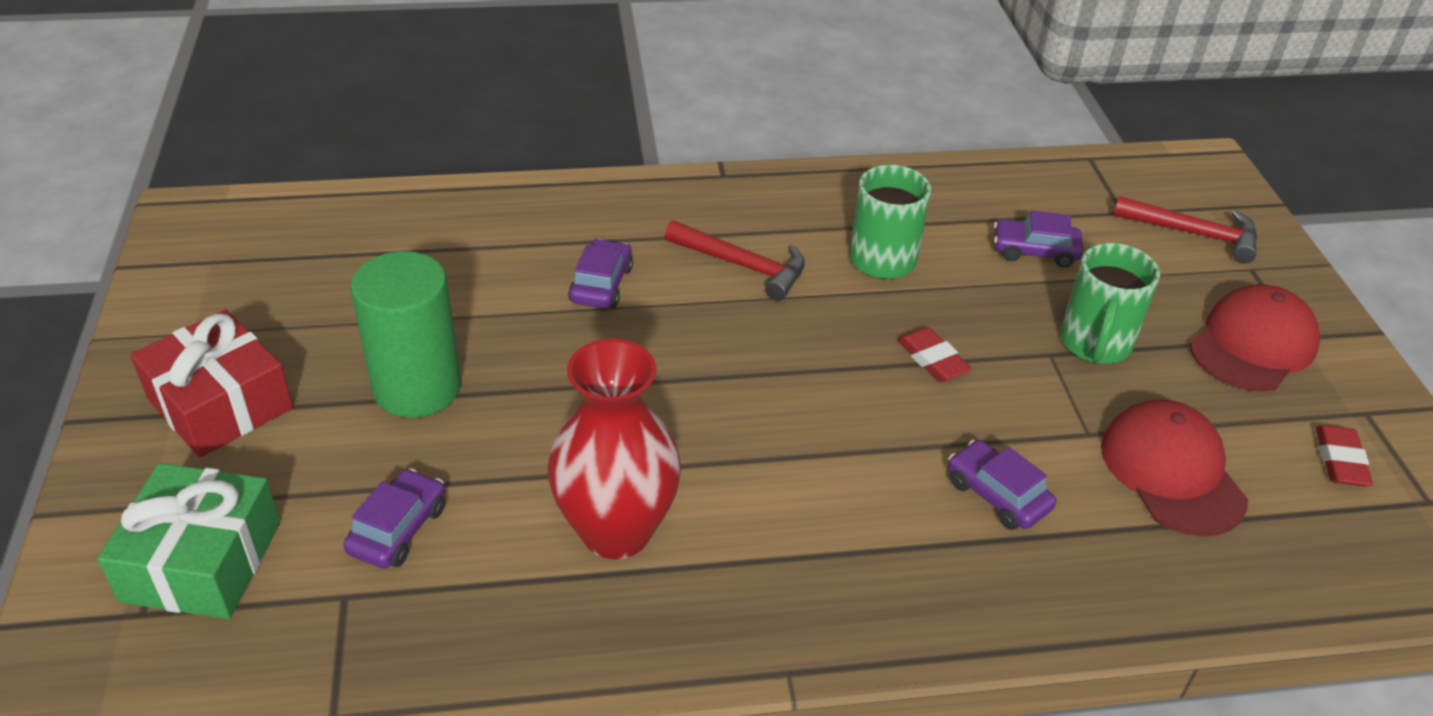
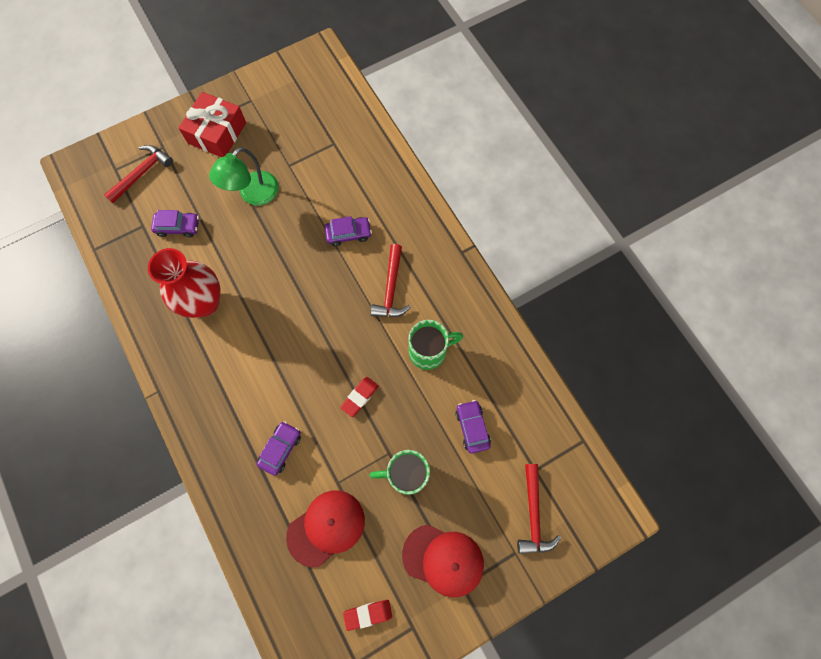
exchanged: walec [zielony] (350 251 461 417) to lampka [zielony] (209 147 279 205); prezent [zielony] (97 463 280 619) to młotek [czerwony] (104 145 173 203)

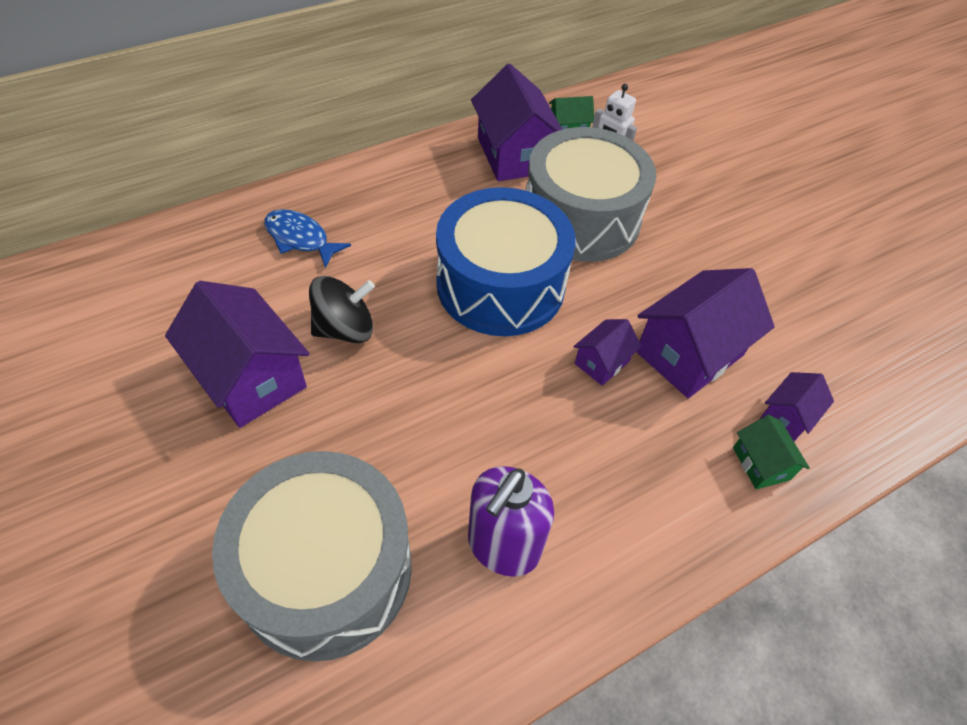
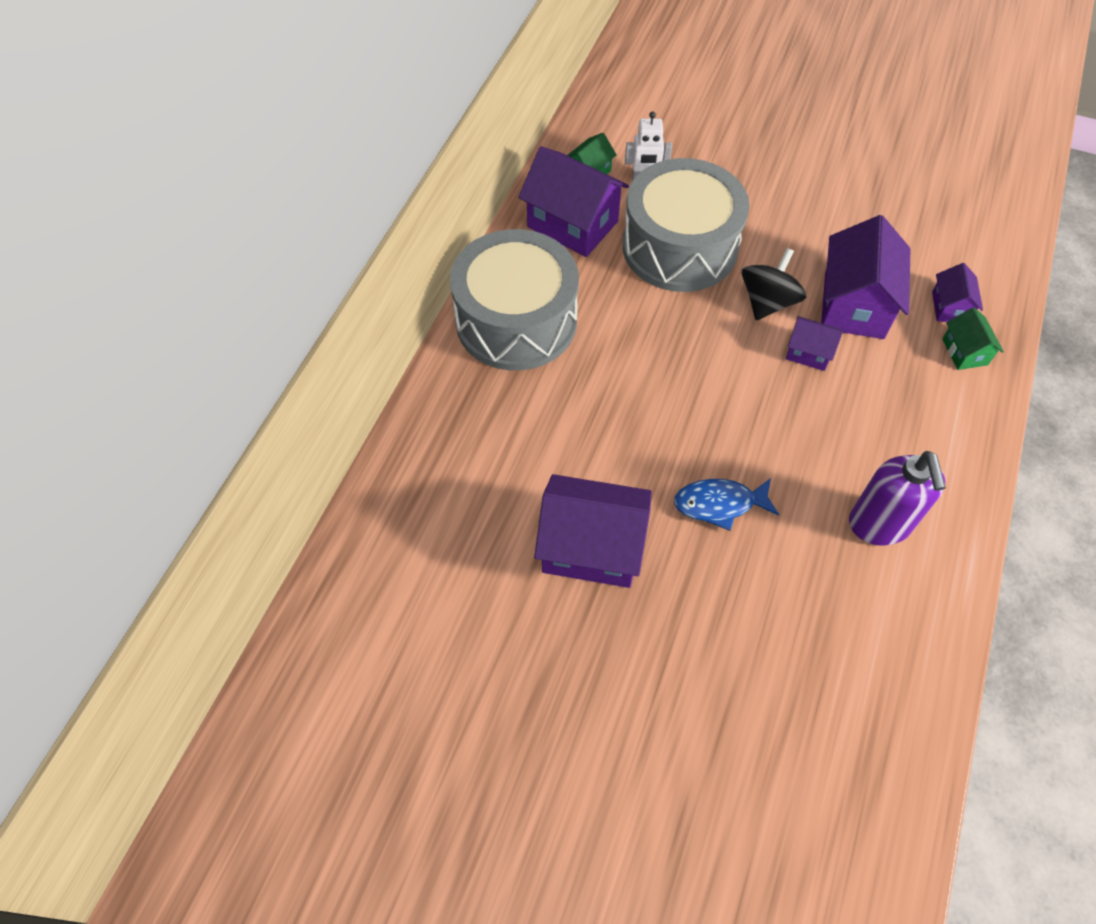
missing: bęben [niebieski] (436 187 576 336)
relocated: ryba [niebieski] (264 209 351 268) to (674 478 779 531); bączek [czarny] (309 276 375 343) to (742 248 806 320); bęben [szary] (212 451 412 662) to (450 229 579 370)
spun: domek [fioletowy] (573 319 641 386) = (786 316 843 371) 75 degrees counterclockwise; domek [zielony] (733 415 810 490) = (942 307 1004 370) 45 degrees clockwise

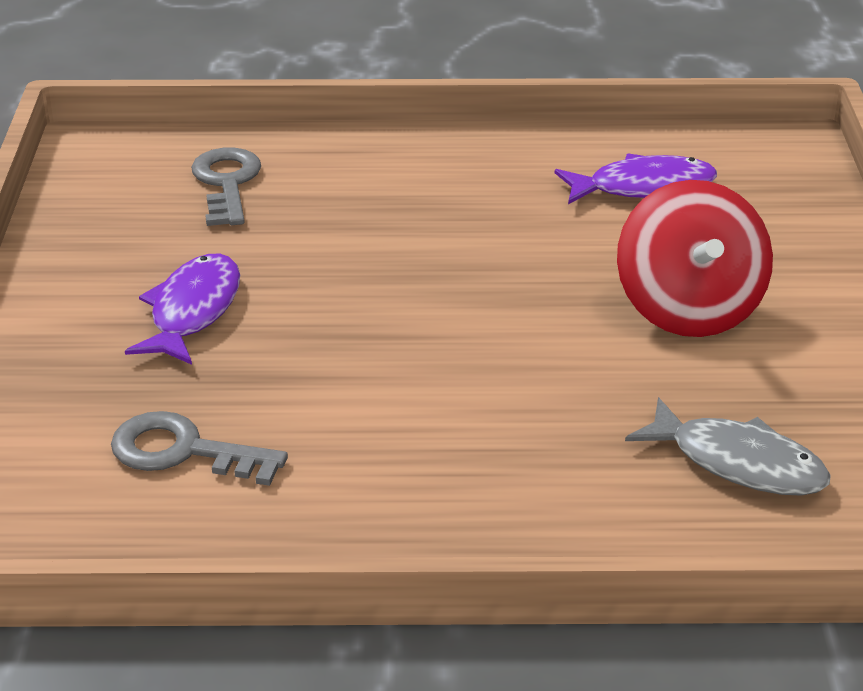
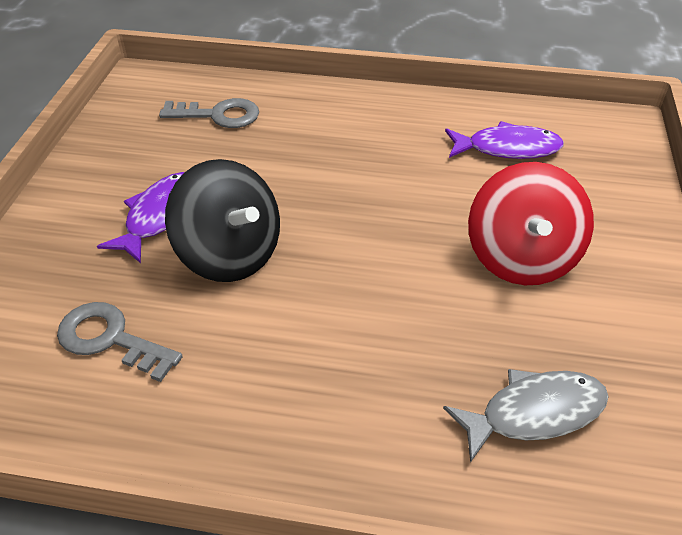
appeared: bączek [czarny] (165 159 280 282)
spun: klucz [szary] (191 148 261 226) = (159 98 259 128) 90 degrees clockwise; ryba [szary] (625 397 831 496) = (443 369 609 463) 60 degrees counterclockwise

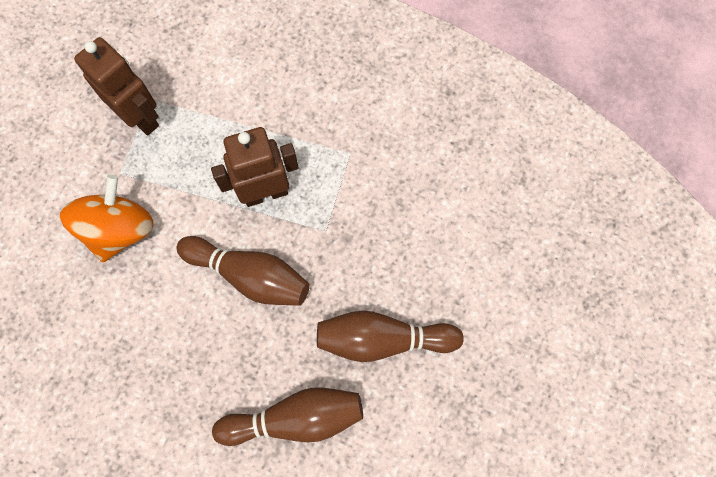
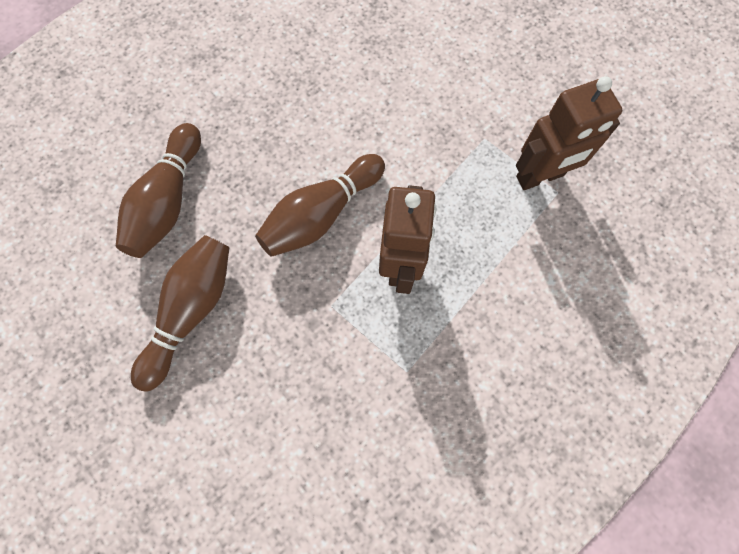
missing: bączek [pomarańczowy] (60 175 154 262)

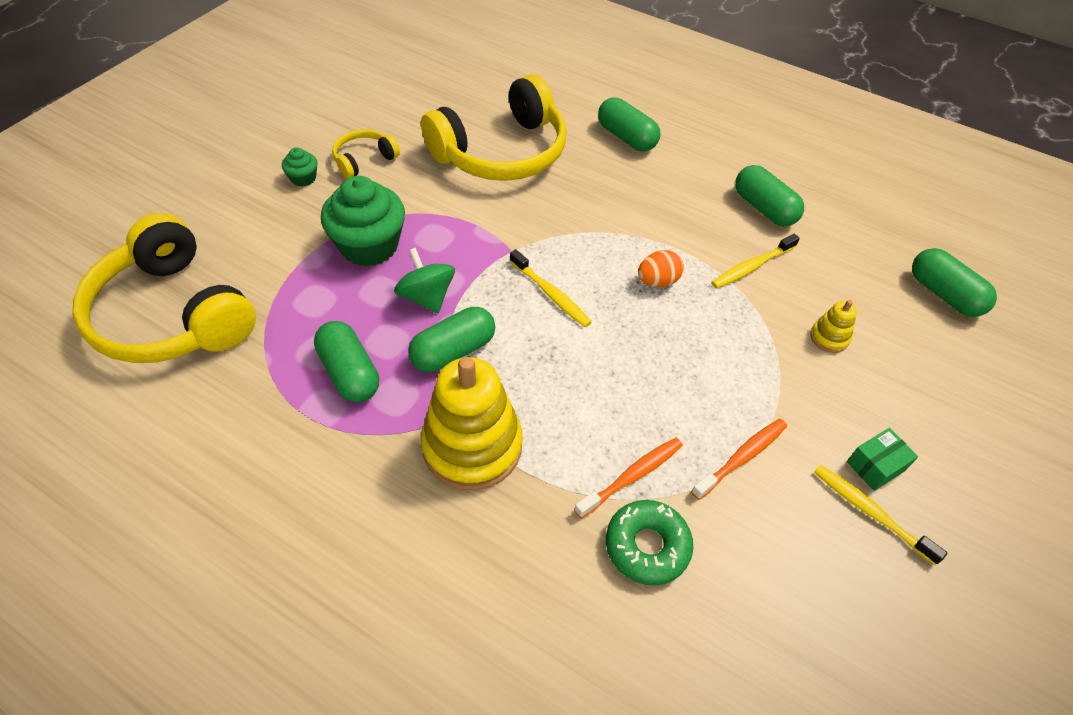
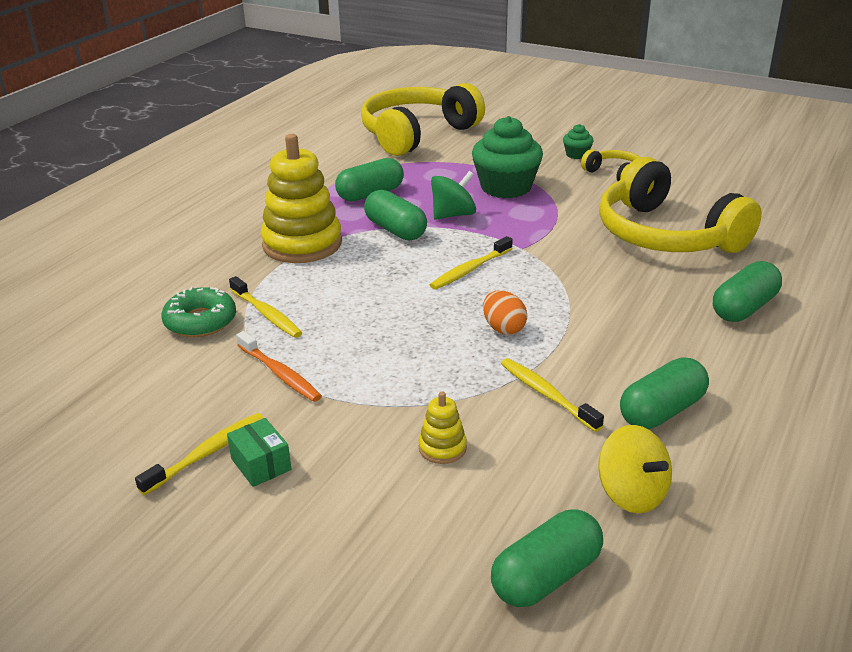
appeared: bączek [żółty] (598 425 672 513)
colour: szczoteczka do zębów [pomarańczowy] (574 438 683 518) to szczoteczka do zębów [żółty] (229 276 302 338)

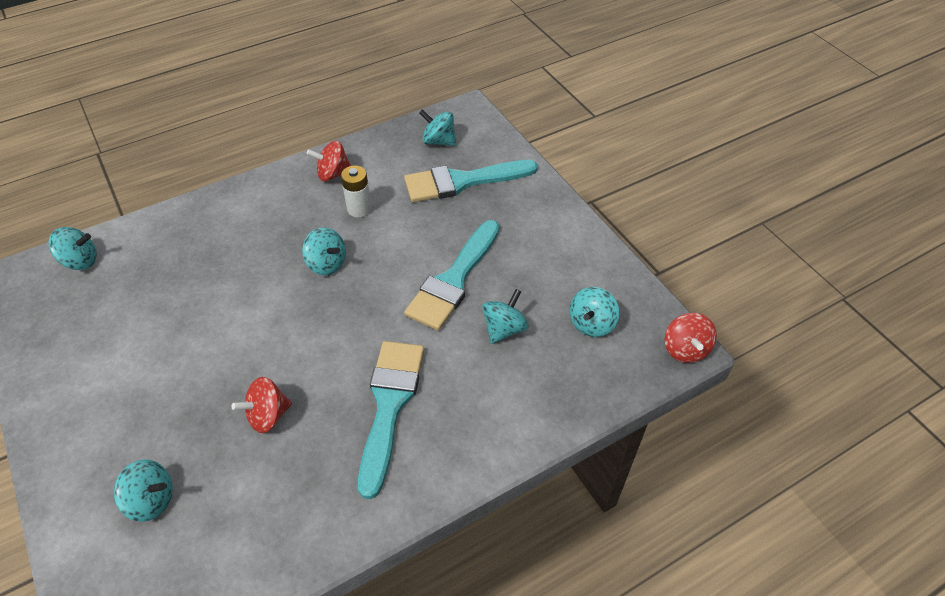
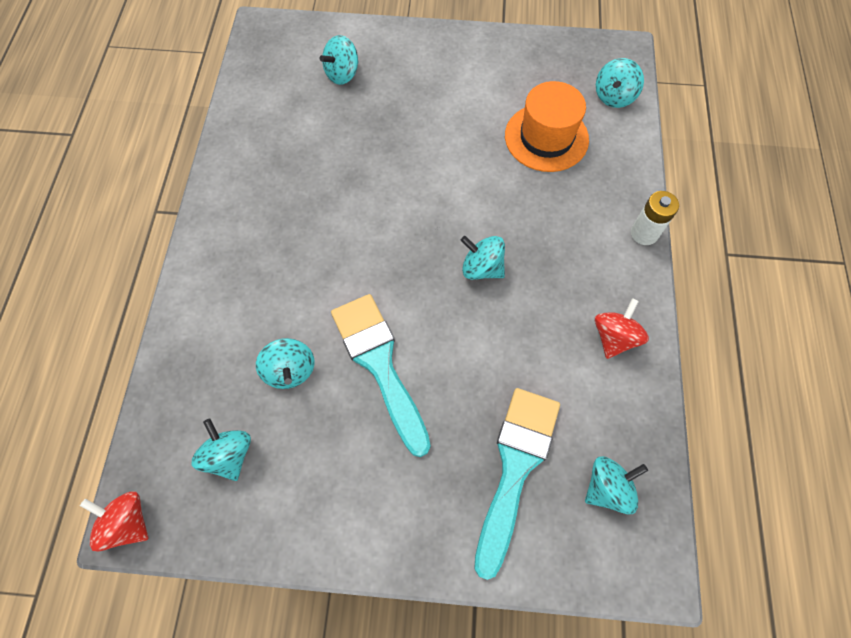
missing: pędzel [turkusowy] (358 341 424 499); bączek [czerwony] (232 377 292 433)
appeared: kapelusz [pomarańczowy] (505 81 589 172)
relocated: bateria [biały] (341 165 372 217) to (631 191 679 245)
spun: bączek [turkusowy] (302 227 346 275) = (461 236 505 280) 45 degrees clockwise

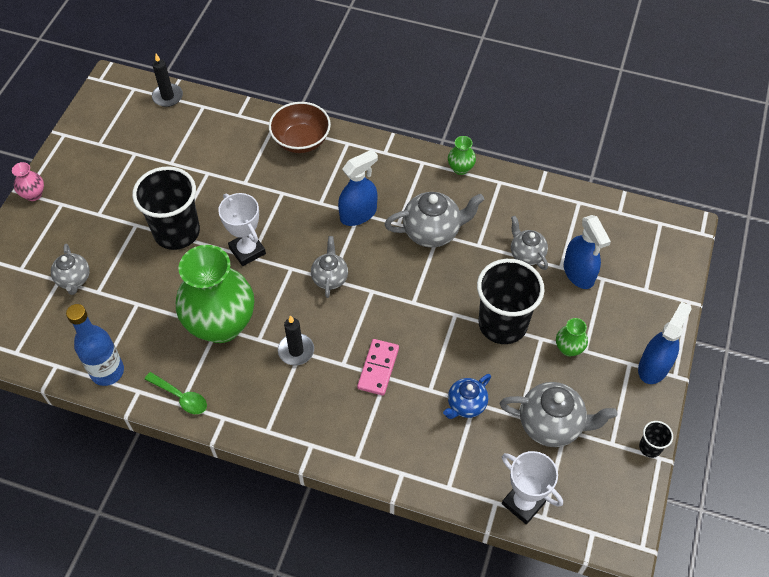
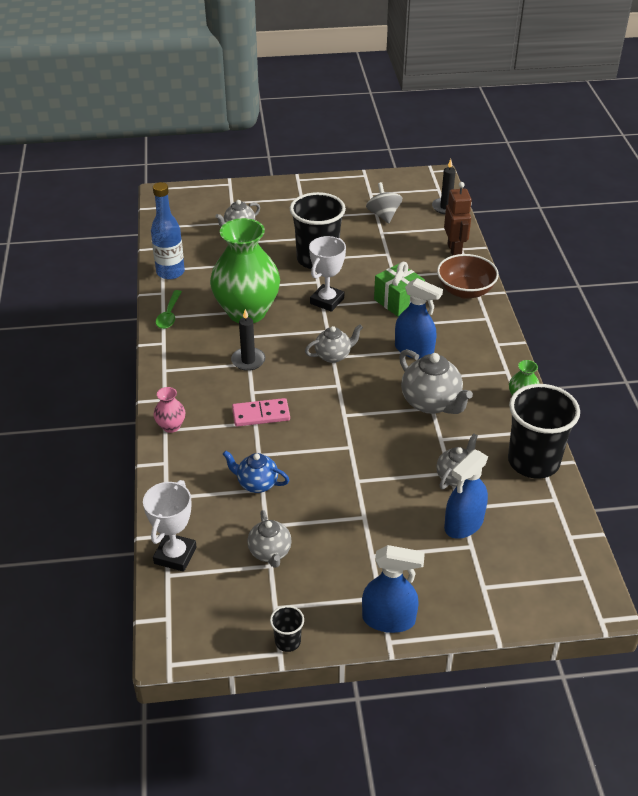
missing: wazon [zielony] (556 318 588 357)
appeared: bączek [szary] (366 182 402 223); robot [brązowy] (444 182 472 256); prezent [zielony] (374 262 425 317)
relocated: wazon [różowy] (12 162 44 201) to (153 387 186 433); szklanka [czarny] (477 259 545 344) to (508 384 580 479)
size: imbryk [szary] (500 382 617 447) = (247 510 292 568) x0.63

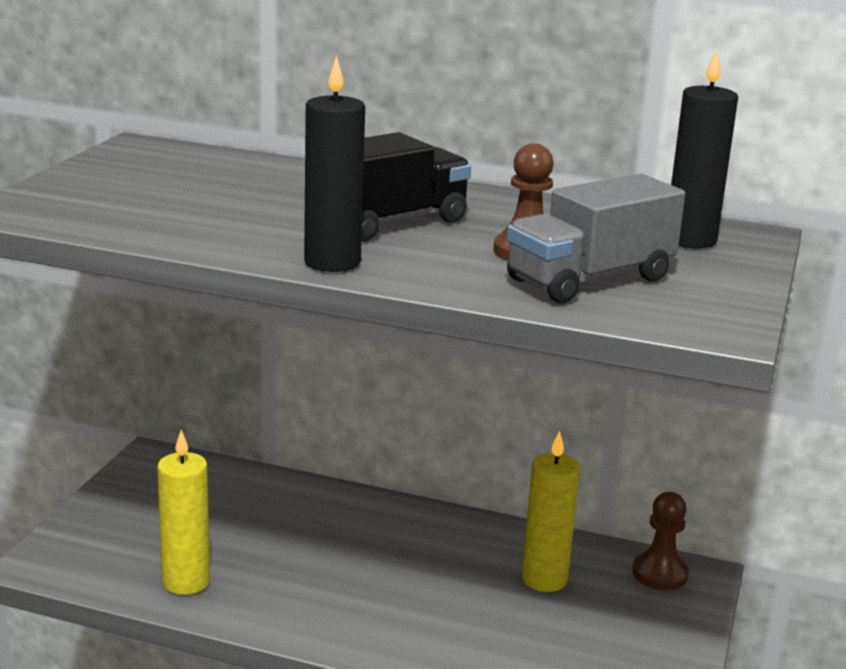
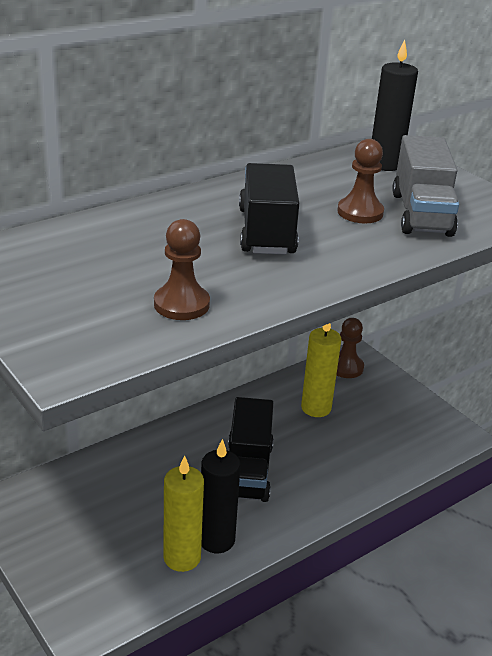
appeared: pionek [brązowy] (154 219 210 320); ciężarówka [czarny] (228 397 274 502)
relocated: świeca [czarny] (304 56 365 272) to (201 439 241 553)

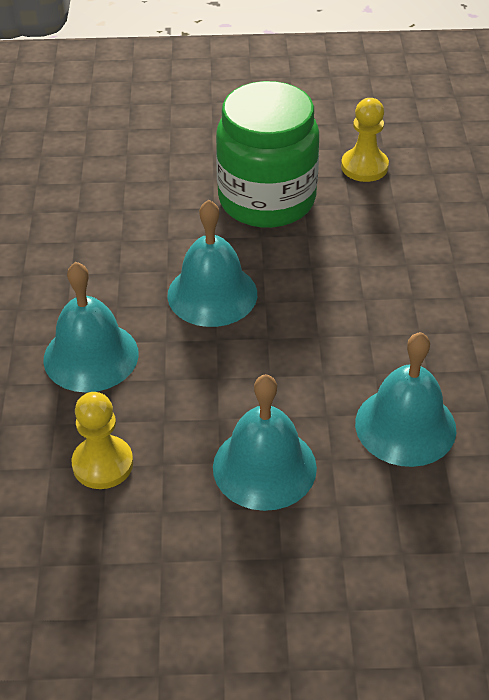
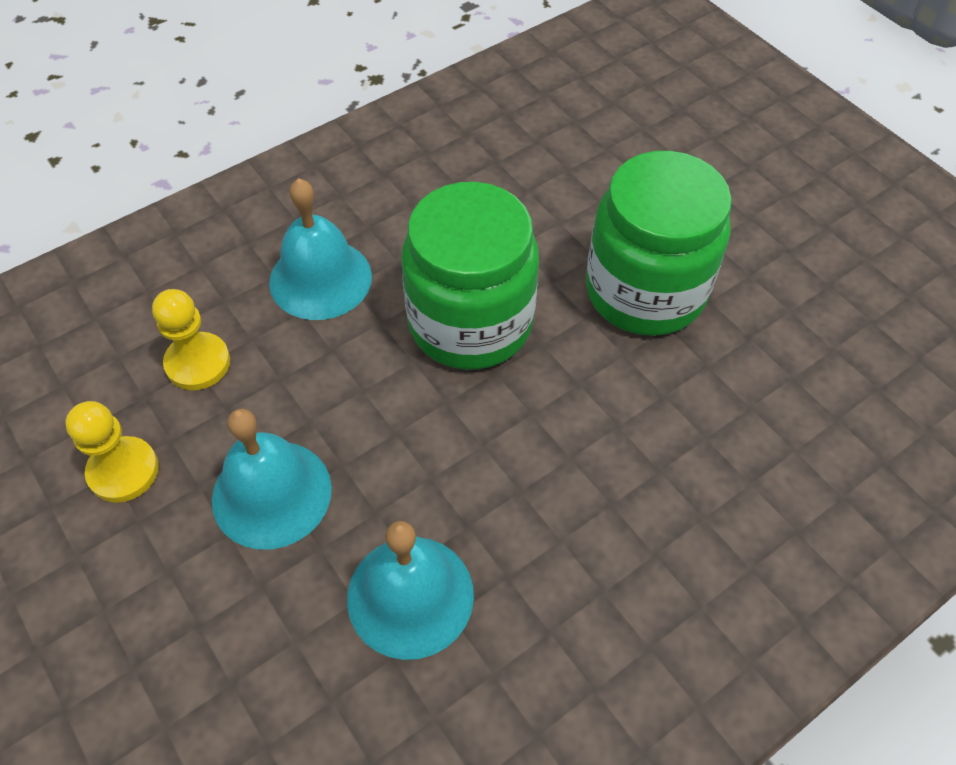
relocated: pionek [żółty] (341 98 389 182) to (65 401 159 503)
exchanged: dzwonek [turkusowy] (167 200 257 327) to słoik [zielony] (401 182 539 370)

